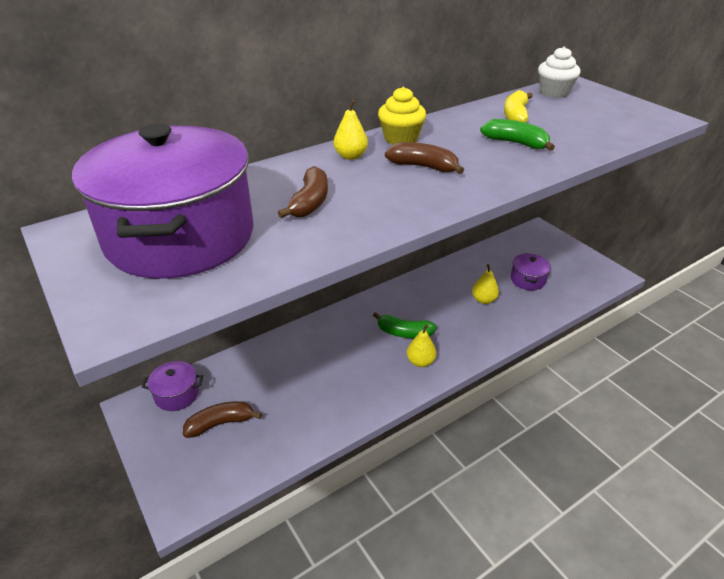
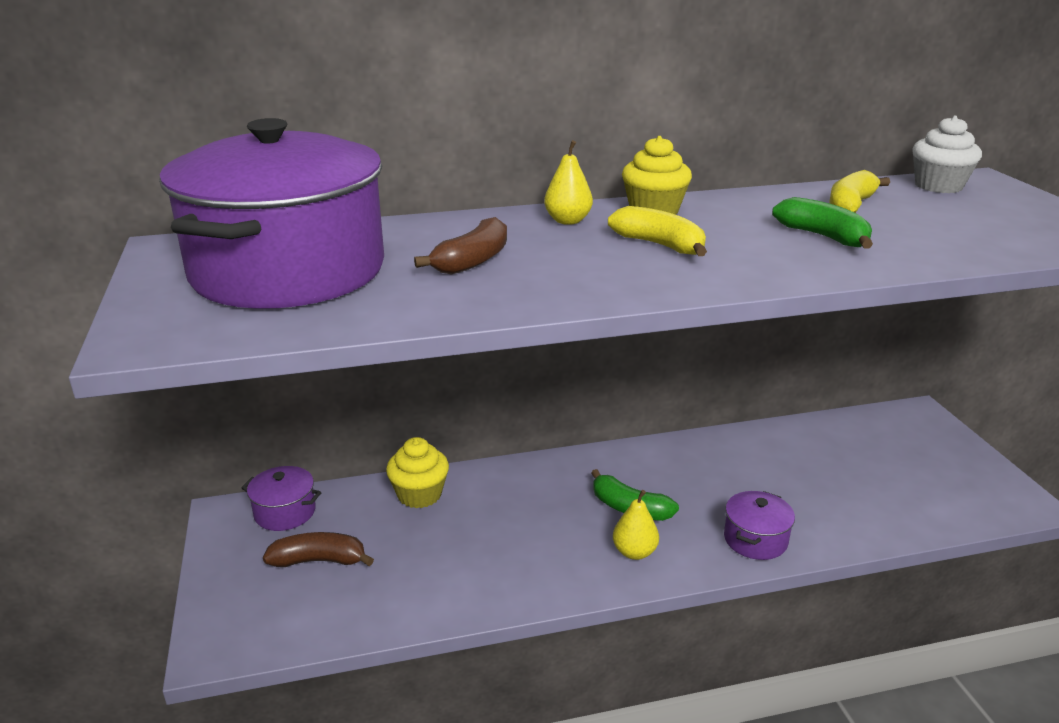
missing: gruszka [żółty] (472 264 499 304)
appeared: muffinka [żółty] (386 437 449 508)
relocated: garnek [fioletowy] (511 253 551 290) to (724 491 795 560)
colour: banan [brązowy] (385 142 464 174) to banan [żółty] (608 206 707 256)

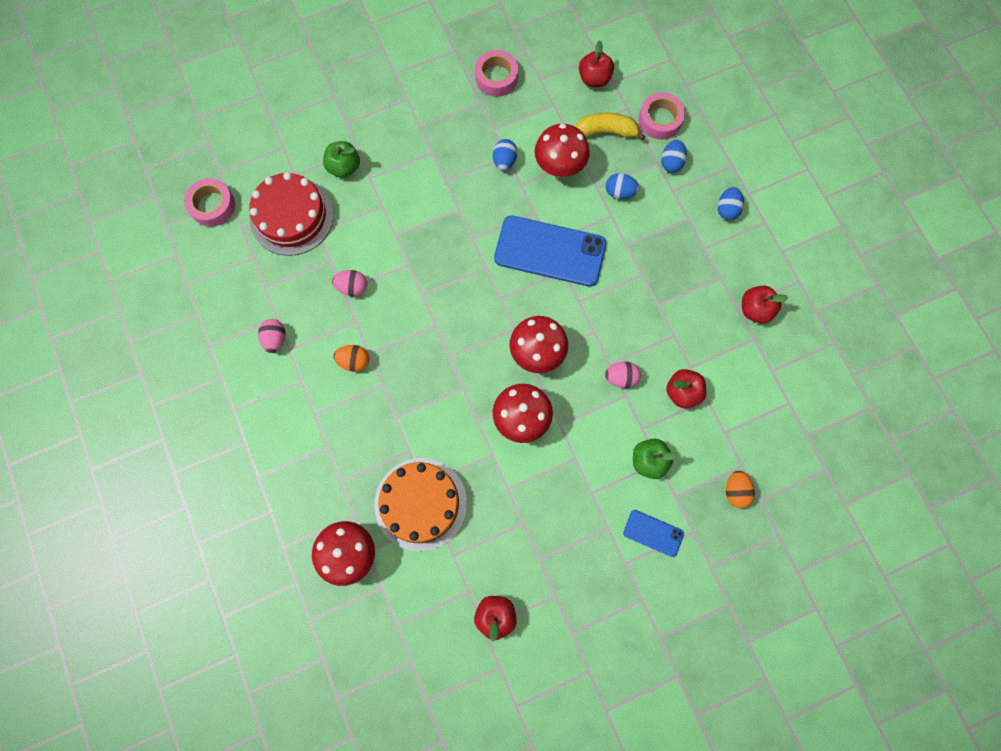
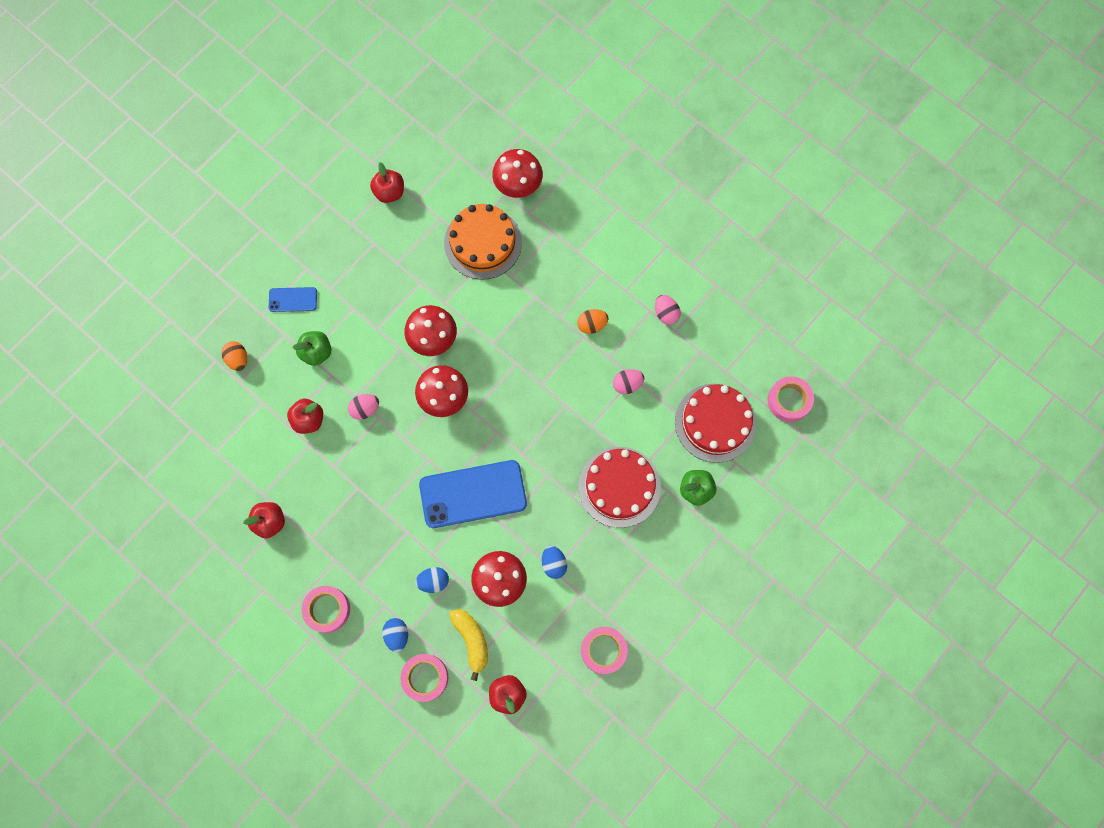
appeared: tort [czerwony] (579 447 661 528)
exchanged: jajko [niebieski] (718 187 744 220) to taśma klejąca [różowy] (302 586 350 633)
spun: banan [żółty] (576 113 645 141) = (449 609 488 681) 90 degrees counterclockwise

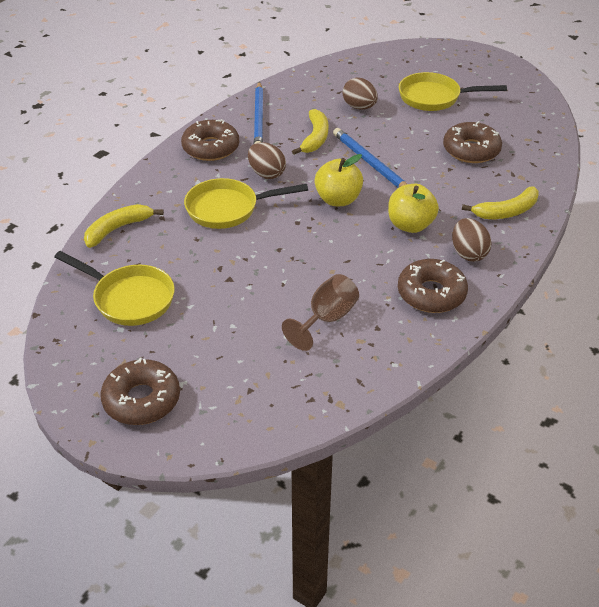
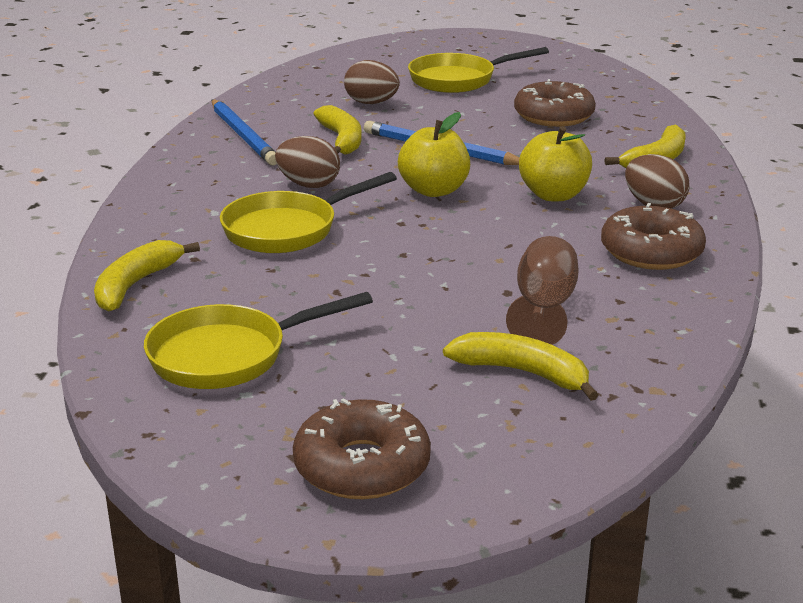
missing: donut [brązowy] (181 119 239 161)
appeared: banan [żółty] (443 332 599 401)
spun: patelnia [żółty] (54 251 175 326) = (144 292 373 389) 150 degrees clockwise

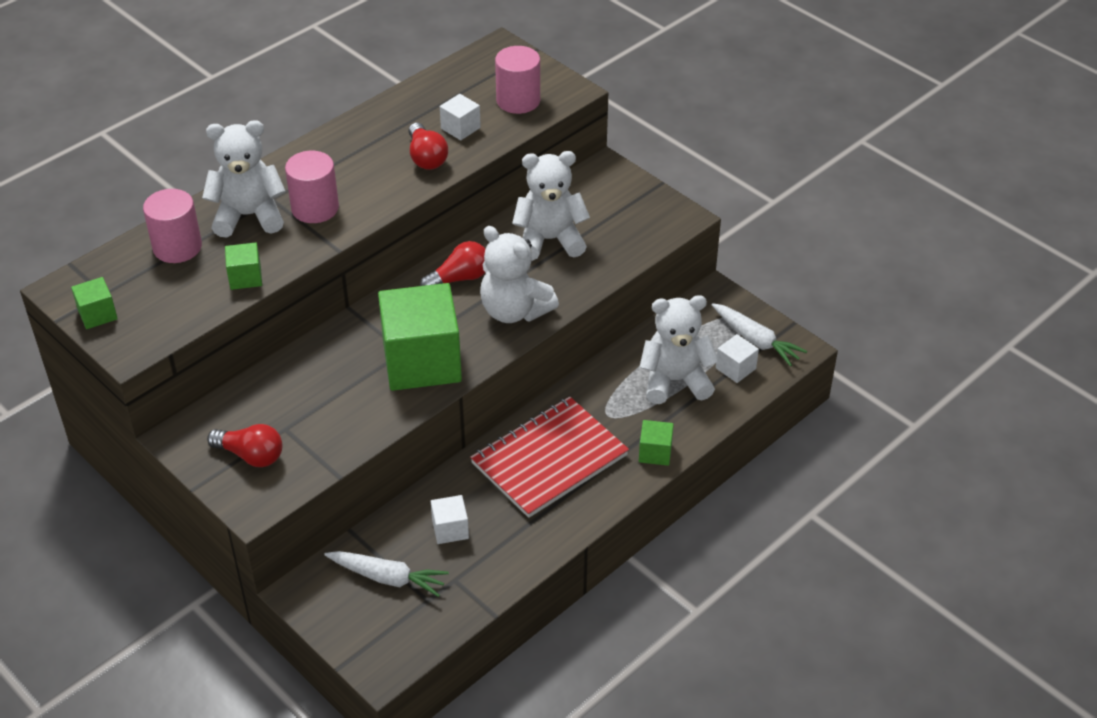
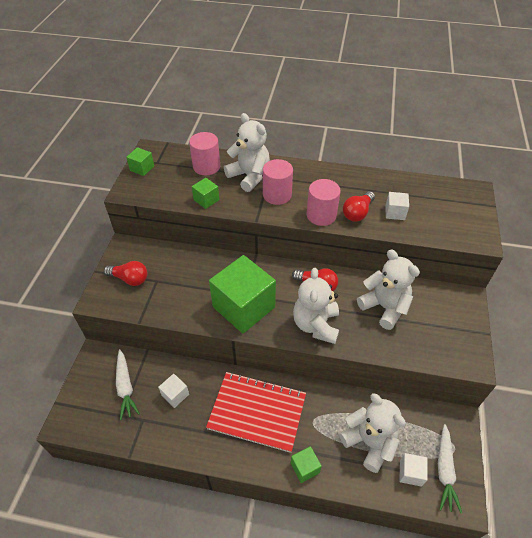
relocated: walec [różowy] (495 46 540 114) to (307 179 341 226)
spun: żarówka [czerwony] (207 424 282 467) = (104 261 148 286) 60 degrees counterclockwise

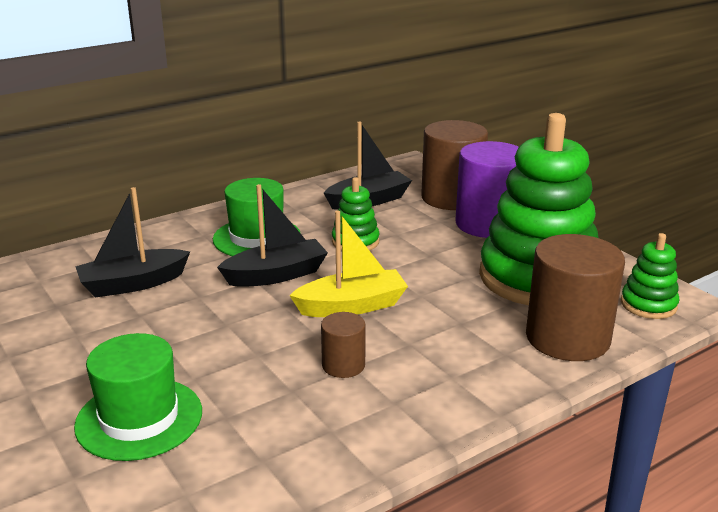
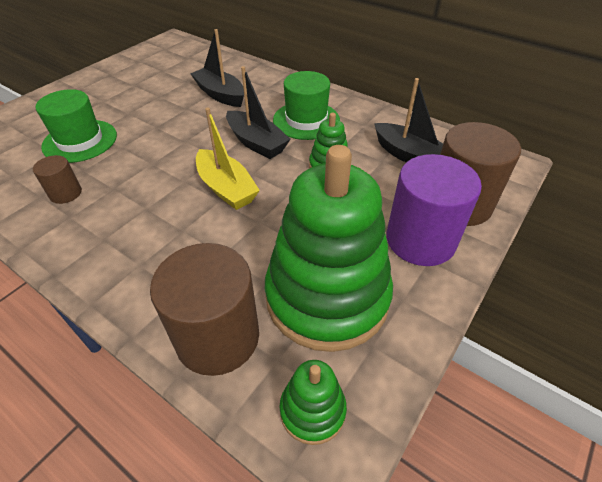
relocated: walec [brązowy] (321 312 366 378) to (33 155 82 204)

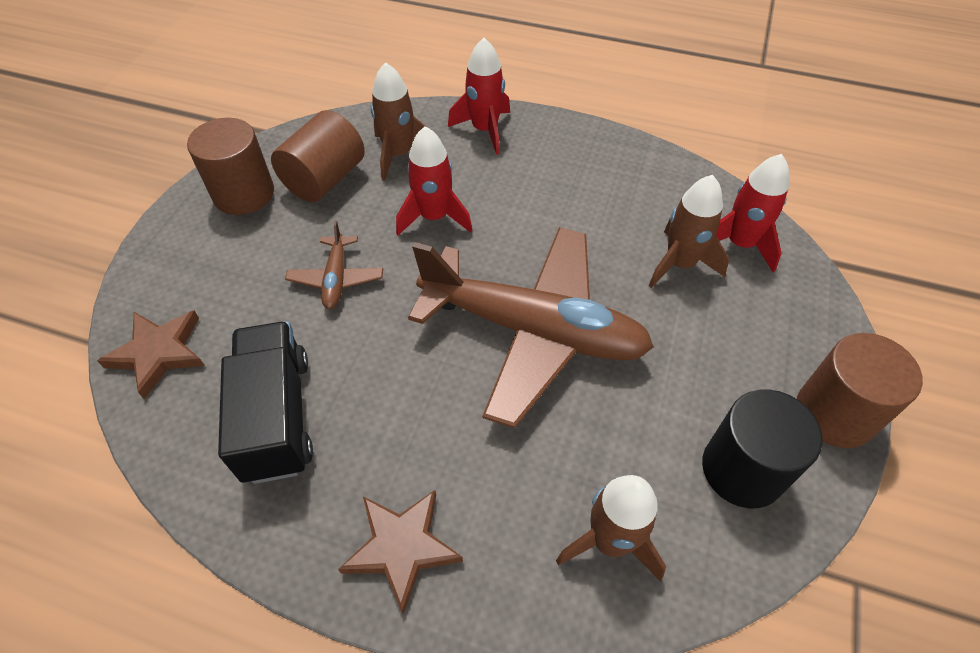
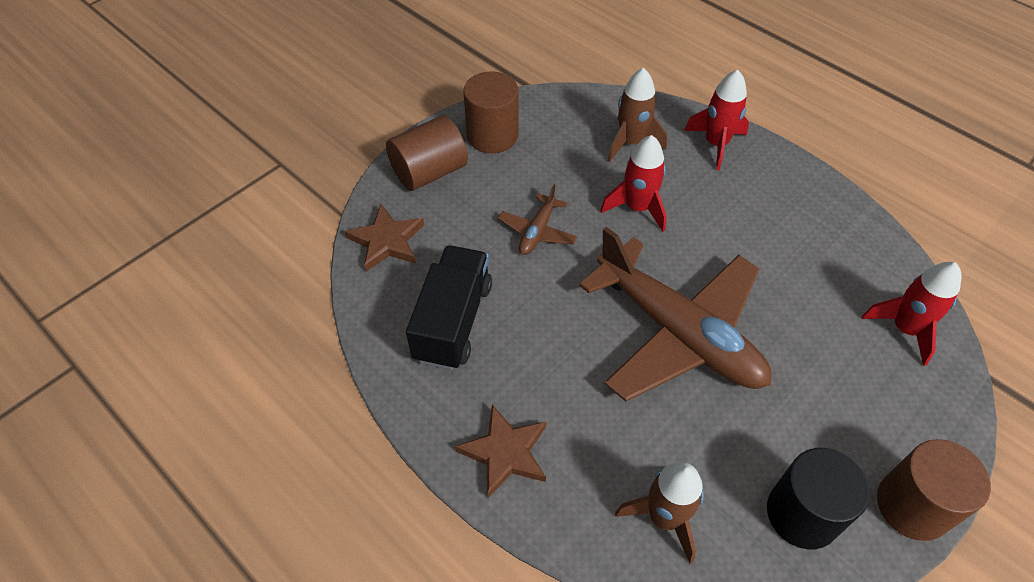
missing: rakieta [brązowy] (649 175 729 288)
relocated: walec [brązowy] (271 110 365 202) to (386 115 468 191)

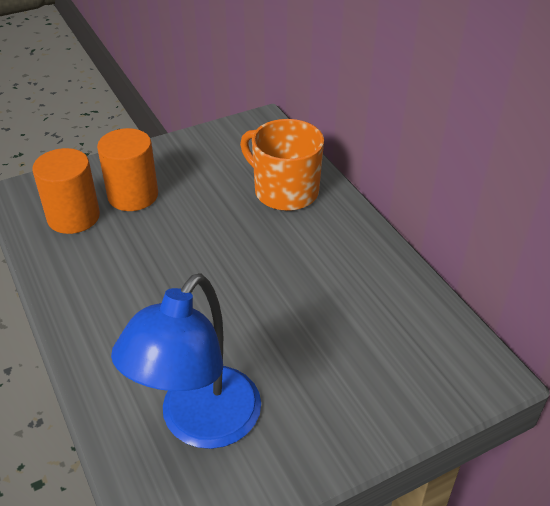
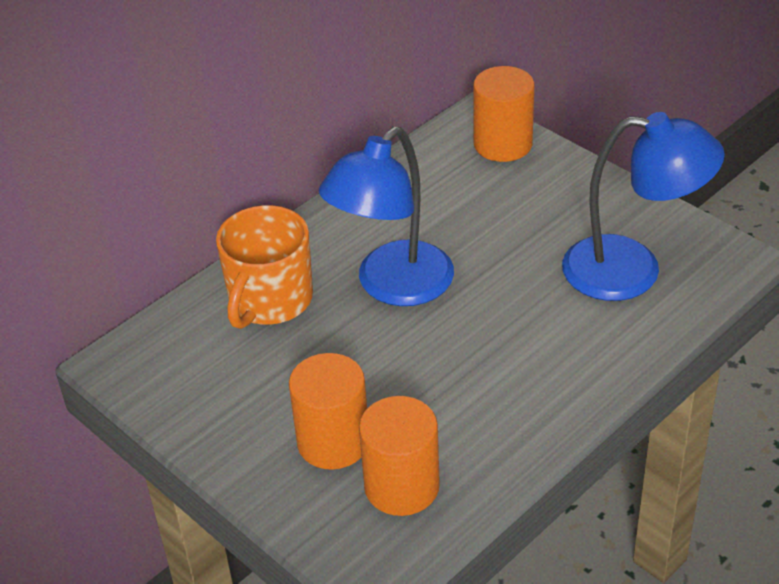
appeared: walec [pomarańczowy] (473 66 535 162); lampka [niebieski] (319 127 454 306)

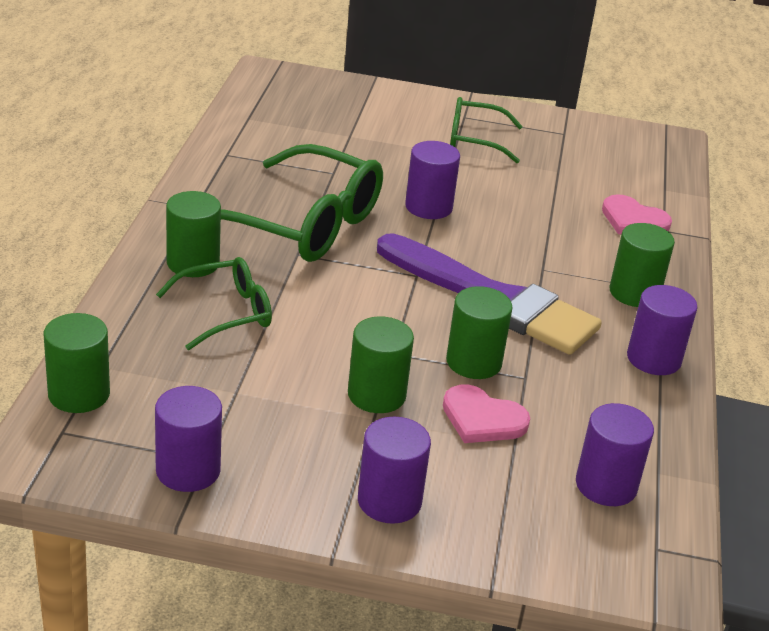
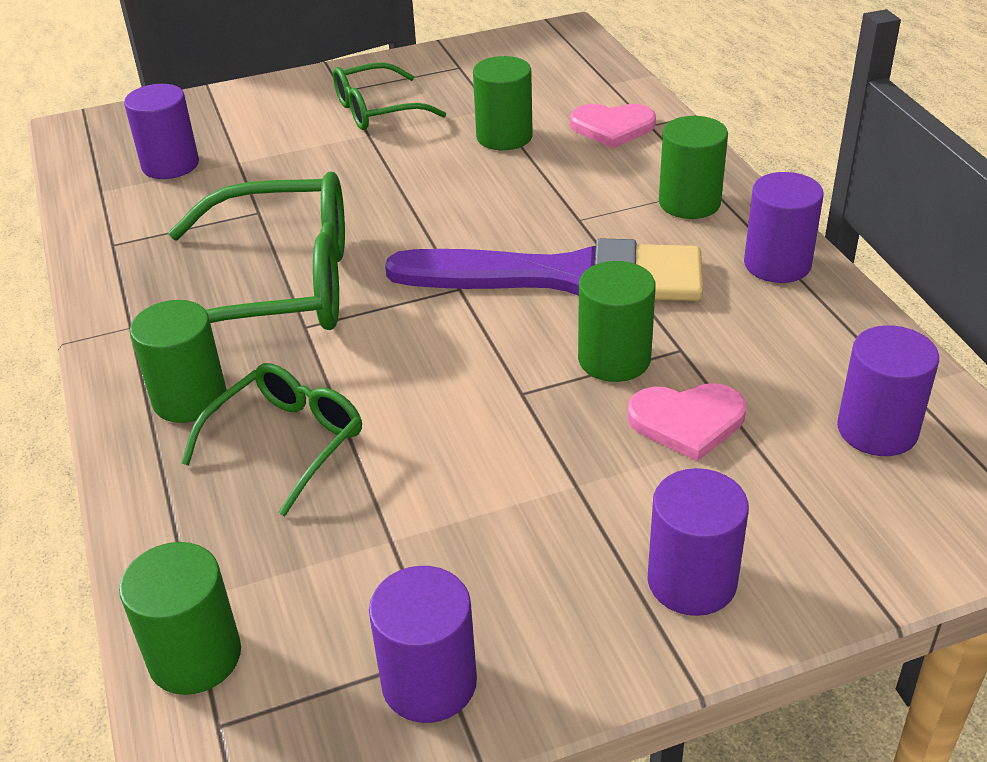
relocated: walec [fioletowy] (405 141 460 219) to (124 84 199 179); walec [zielony] (348 316 414 413) to (473 56 533 150)

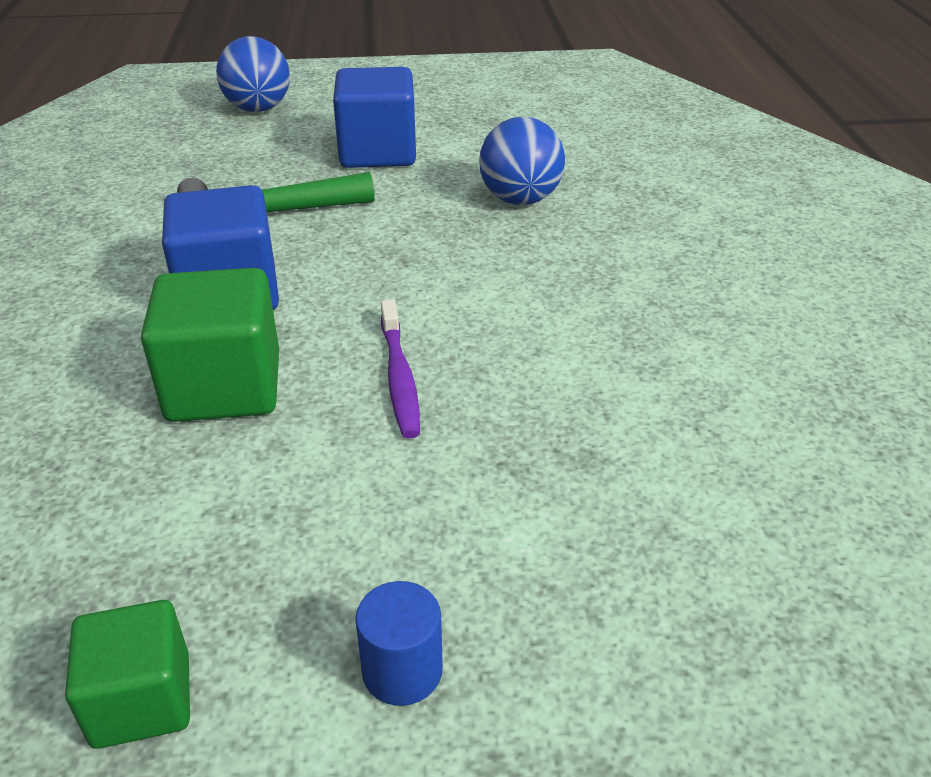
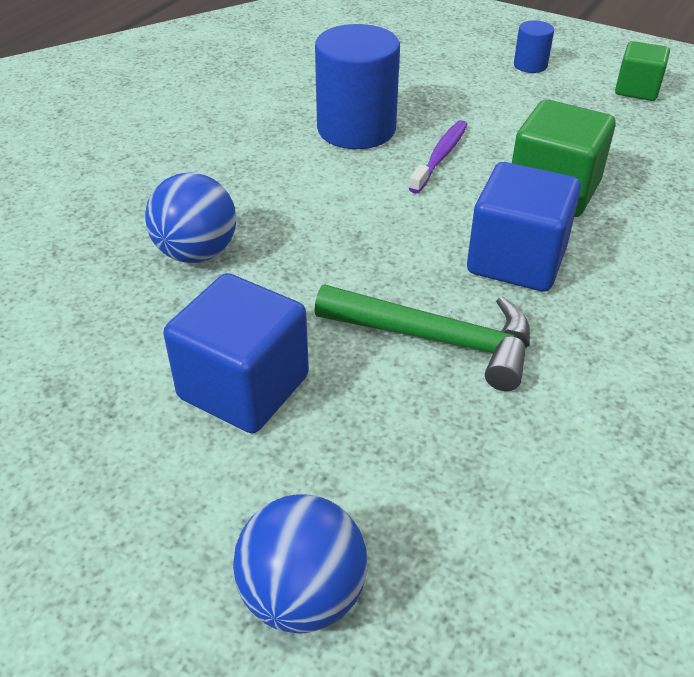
appeared: walec [niebieski] (315 24 400 149)

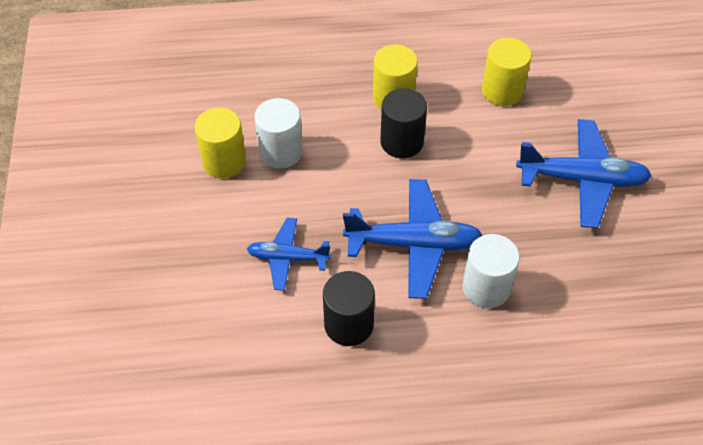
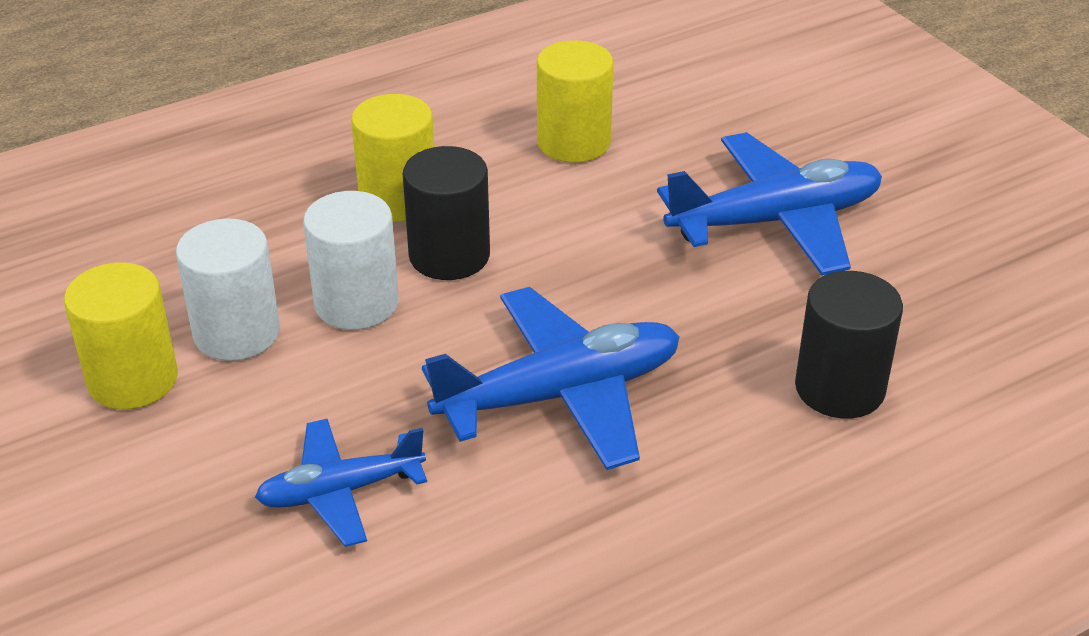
relocated: walec [biały] (462 234 520 308) to (303 191 399 330); walec [czarny] (323 271 375 346) to (795 271 903 419)

